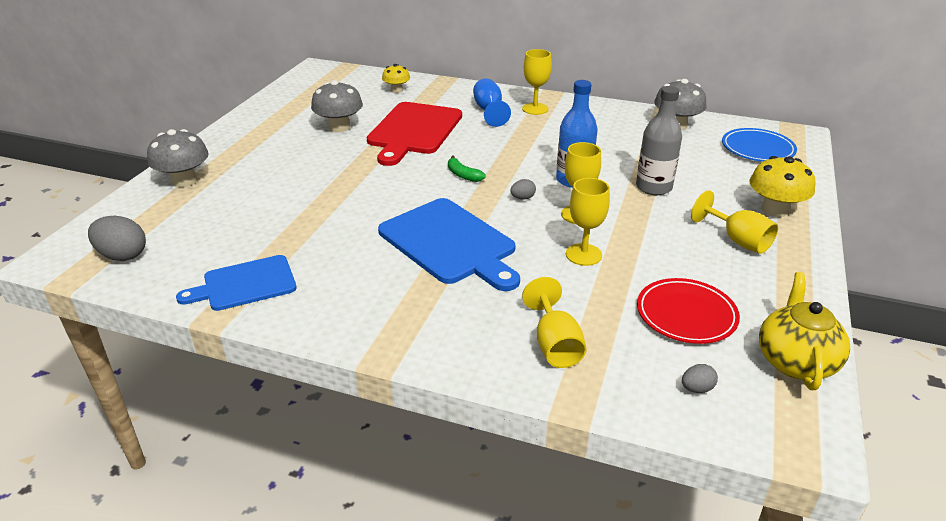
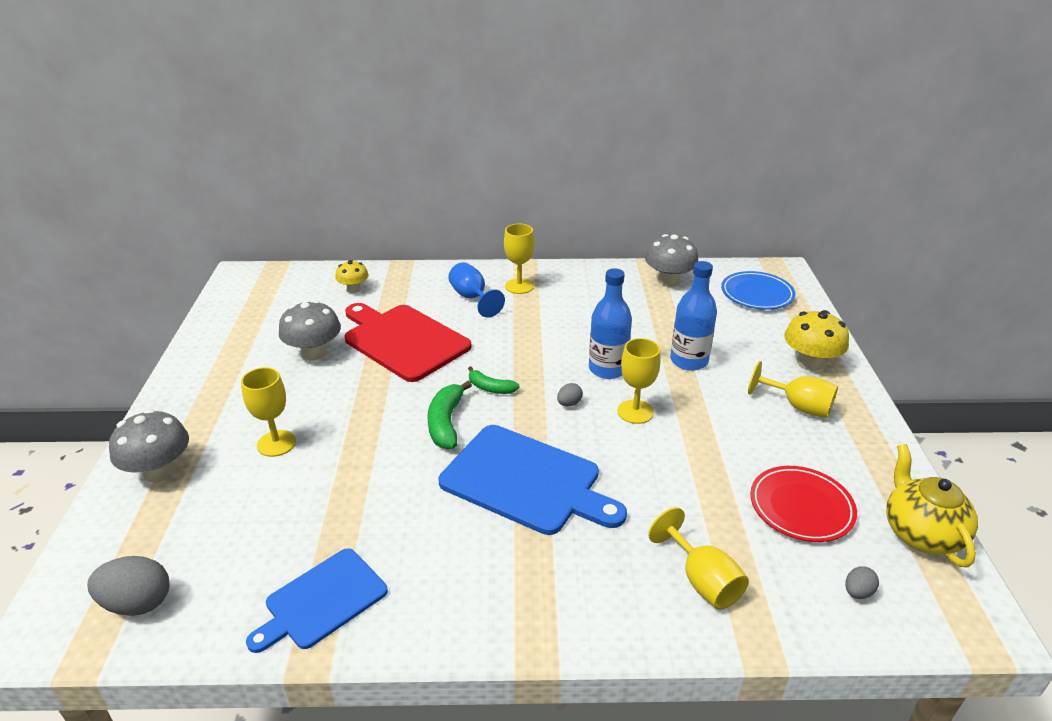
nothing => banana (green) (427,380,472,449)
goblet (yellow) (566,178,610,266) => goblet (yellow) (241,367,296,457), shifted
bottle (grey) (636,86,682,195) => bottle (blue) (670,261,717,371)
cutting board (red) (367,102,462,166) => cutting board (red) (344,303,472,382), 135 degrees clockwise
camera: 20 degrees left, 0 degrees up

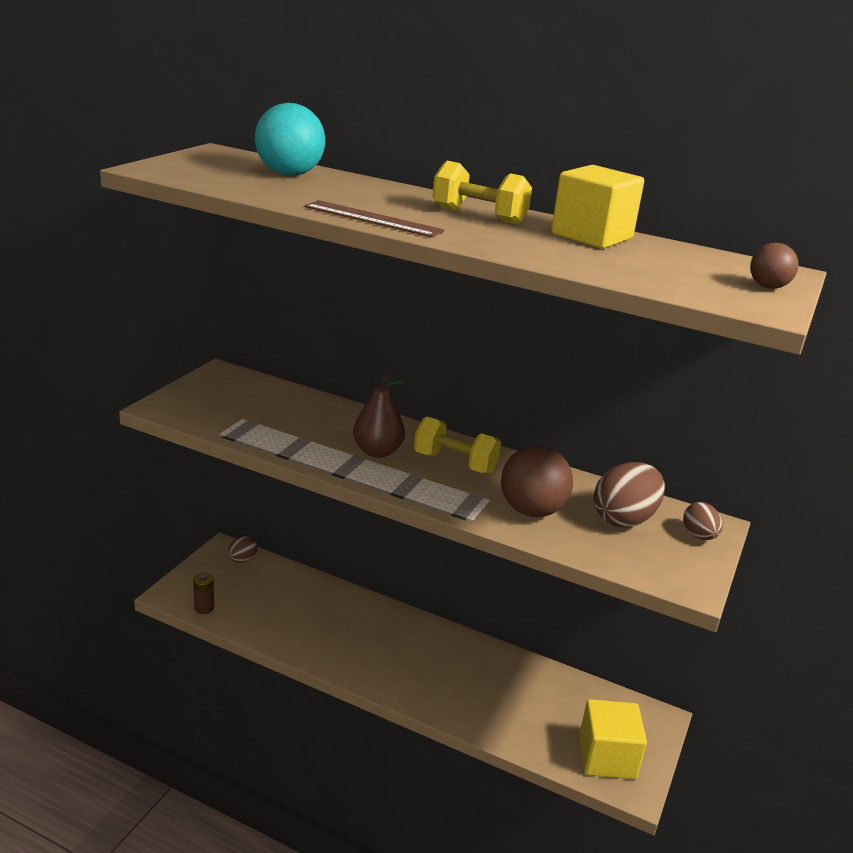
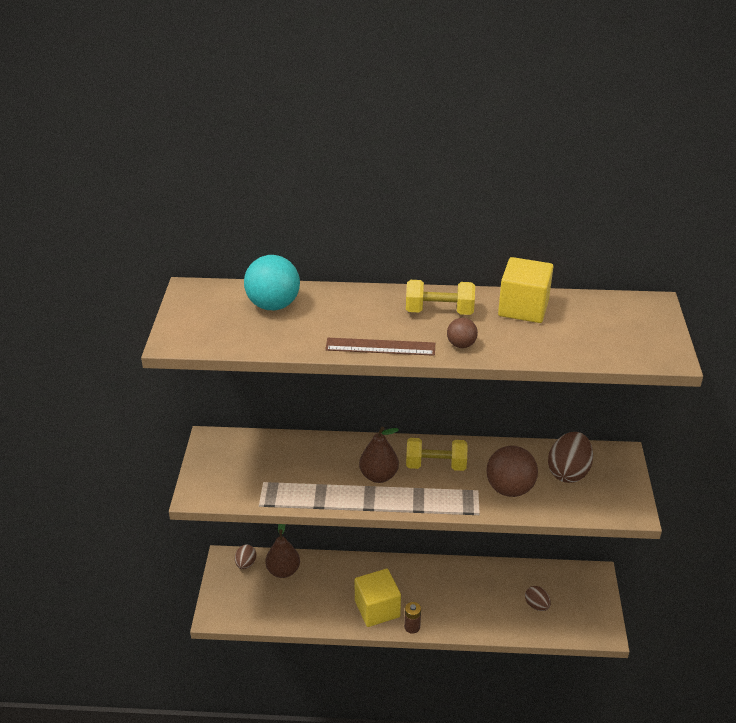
nothing => pear (brown) (265,524,300,578)
battery (brown) (193,572,214,614) => battery (brown) (404,602,421,634), shifted
cube (yellow) (579,699,647,779) => cube (yellow) (355,569,401,627), shifted
egg (brown) (683,502,722,540) => egg (brown) (525,586,551,611), shifted
ball (brown) (750,243,799,289) => ball (brown) (447,318,478,348), shifted
camera: 20 degrees left, 10 degrees up

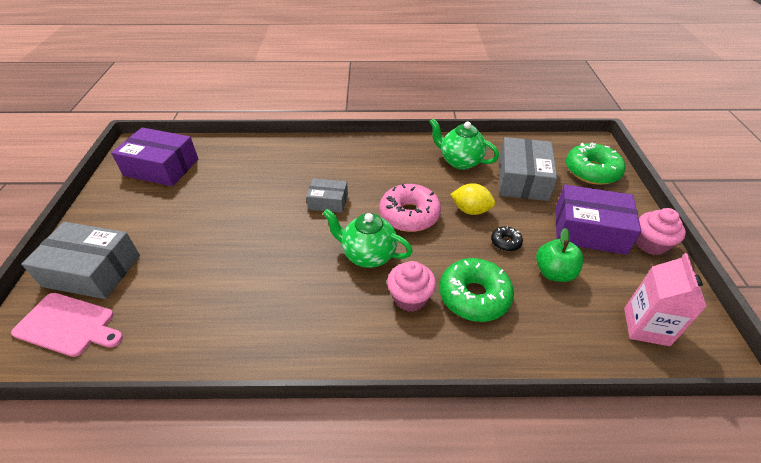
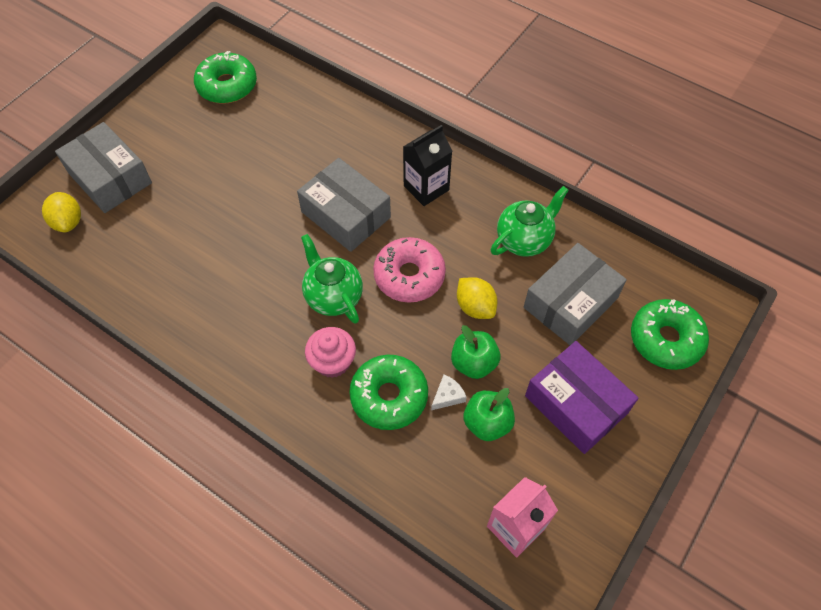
cupcake (pink) (636,208,686,255) => nothing
nothing => carton (black) (403,125,452,206)
nothing => cheese (white) (431,375,467,410)
cutting board (pink) (11,293,123,357) => lemon (yellow) (42,192,81,232)
box (purple) (111,127,198,186) => donut (green) (194,51,257,104)
donut (black) (491,227,523,251) => apple (green) (451,325,501,379)
teapot (green) (430,118,499,170) => teapot (green) (491,186,569,257), 75 degrees clockwise
box (grey) (306,178,348,213) => box (grey) (297,158,391,252), x1.76
camera: 35 degrees right, 15 degrees up

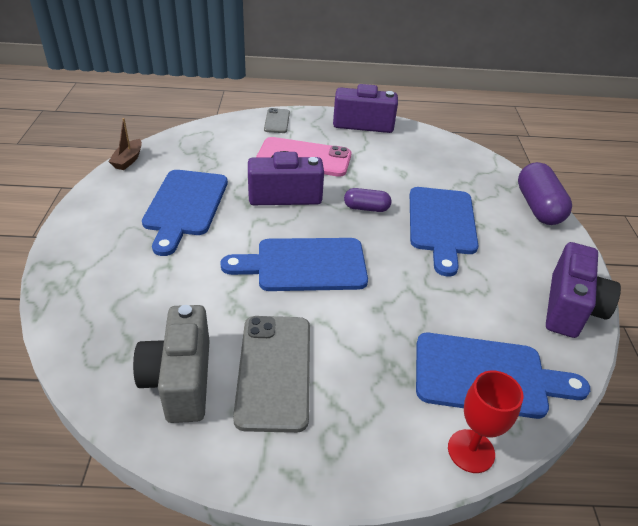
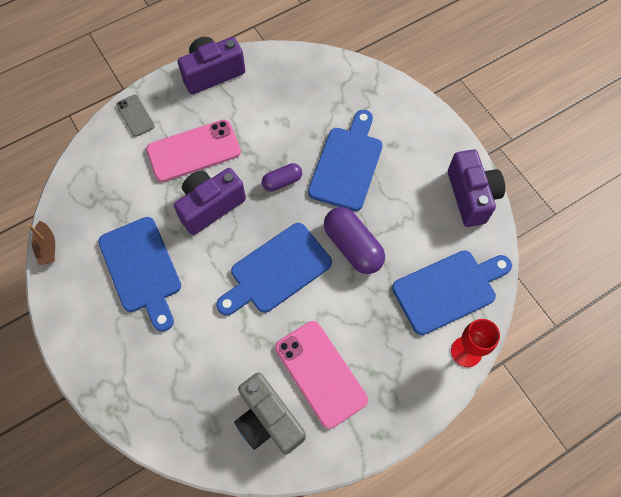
capsule (purple) (518,162,572,225) => capsule (purple) (324,207,385,274), shifted
phone (grey) (233,316,310,433) => phone (pink) (275,321,368,429)
cutting board (blue) (410,187,478,276) => cutting board (blue) (308,110,383,211), 135 degrees counterclockwise
camera: 30 degrees left, 25 degrees up

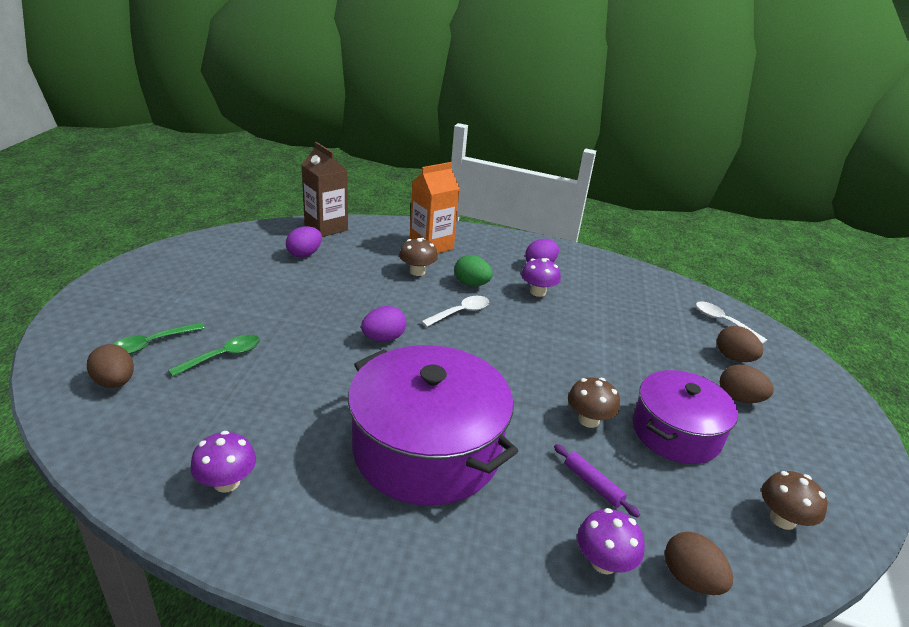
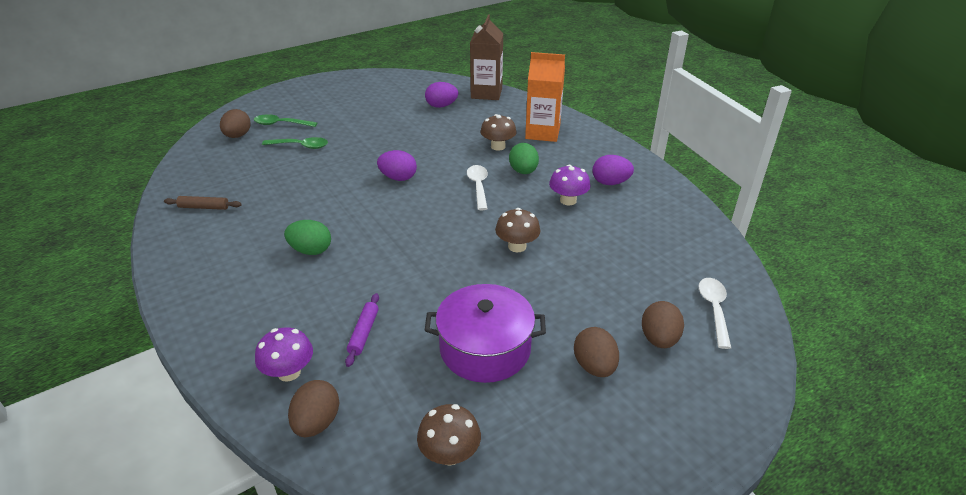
mushroom (brown) (568,377,620,428) => mushroom (brown) (495,208,541,253), shifted
mushroom (purple) (190,431,256,493) => rolling pin (brown) (164,196,241,210)
pot (purple) (348,345,518,506) => egg (green) (284,220,331,255)
spoon (white) (421,296,489,327) => spoon (white) (467,165,488,210), 105 degrees counterclockwise
camera: 50 degrees right, 5 degrees up

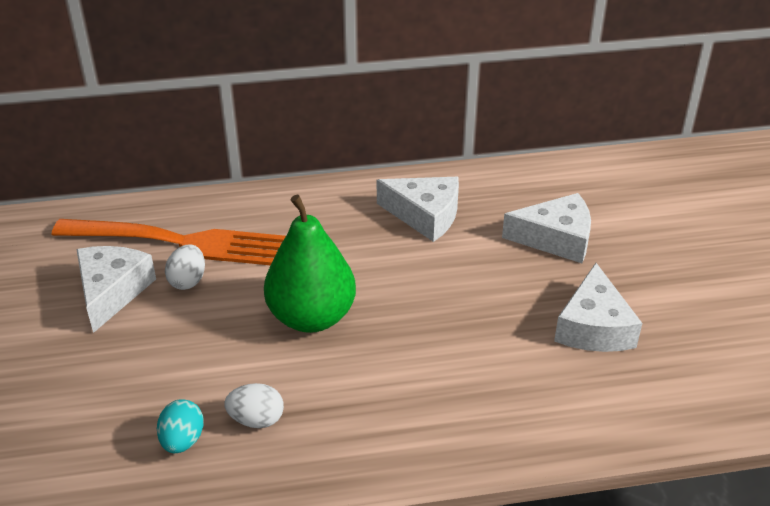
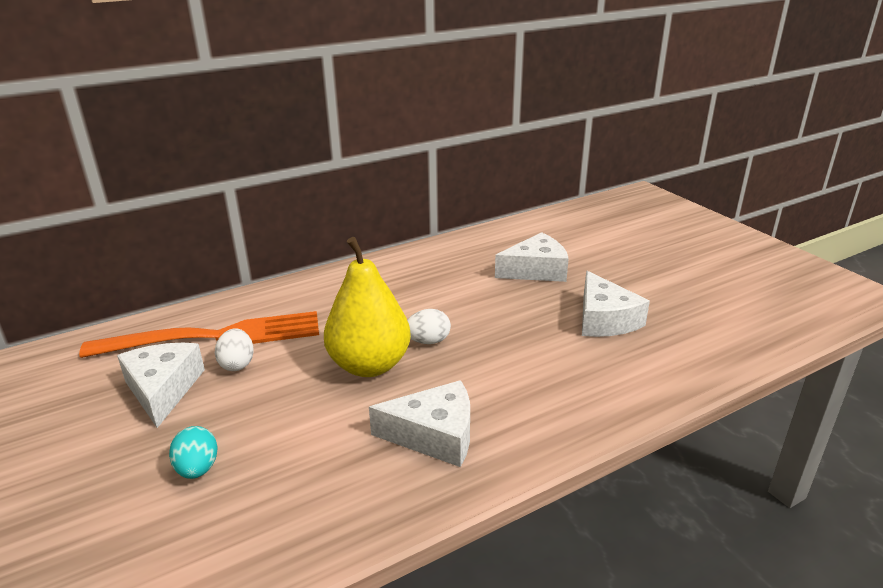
egg (turquoise) (157,399,204,453) => egg (turquoise) (169,426,217,479), shifted
egg (white) (224,383,284,428) => egg (white) (407,309,451,344), shifted
cheese (white) (377,177,459,242) => cheese (white) (369,380,470,467), shifted
pear (green) (264,194,356,333) => pear (yellow) (324,237,411,377)
camera: 20 degrees left, 10 degrees down

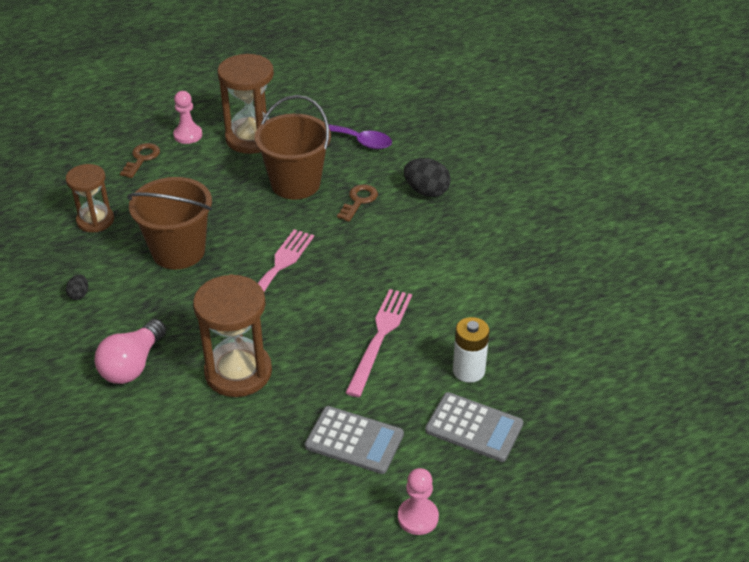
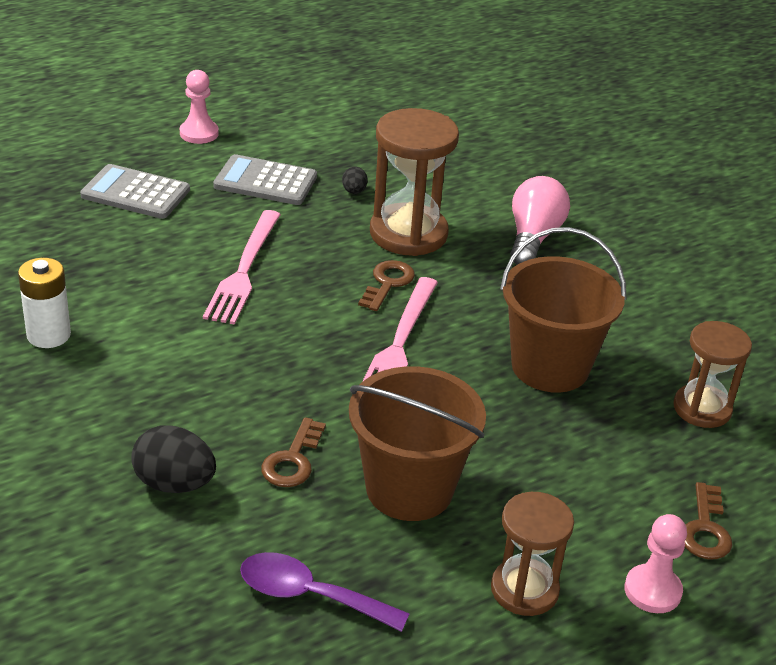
nothing => key (brown) (358,260,415,311)
egg (black) (66,275,88,300) => egg (black) (342,167,367,194), shifted
battery (white) (453,317,489,383) => battery (white) (18,258,71,348), shifted
hourglass (brown) (217,54,274,154) => hourglass (brown) (491,492,574,616), x0.64
camera: 170 degrees right, 5 degrees down

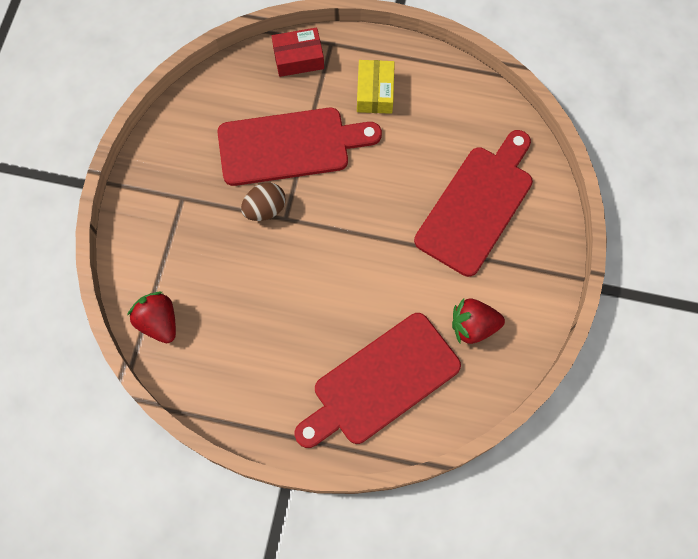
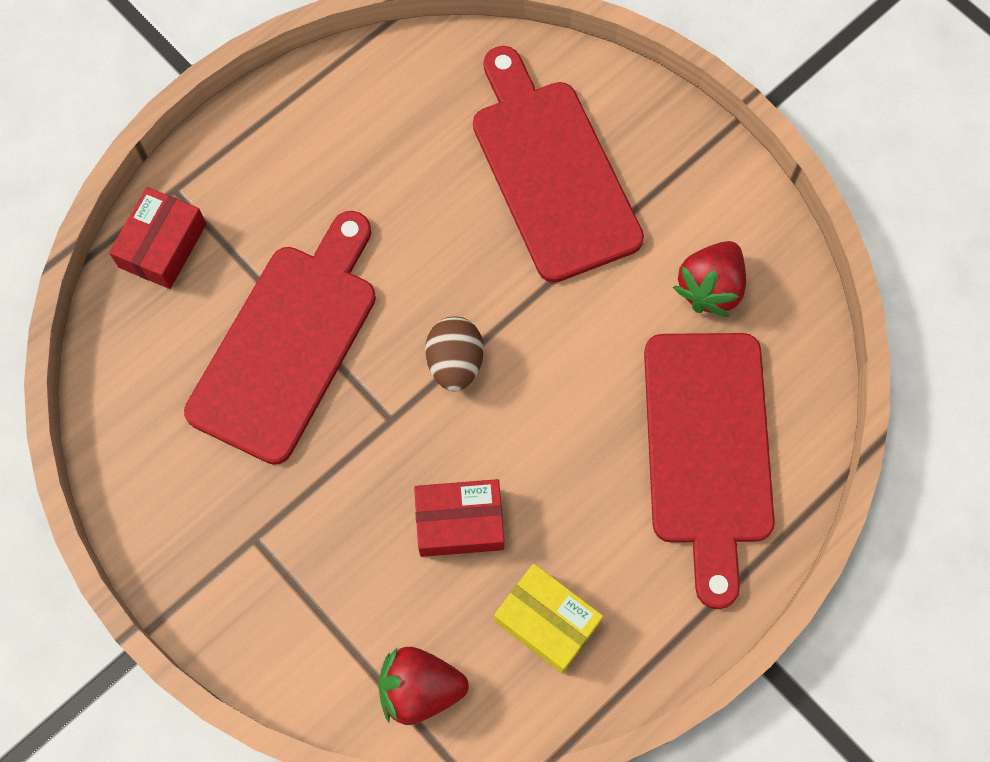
nothing => box (red) (414,479,504,557)
egg (brown) (241,183,286,221) => egg (brown) (426,316,483,392), shifted
box (yellow) (357,60,395,114) => box (yellow) (494,564,603,673), shifted
camera: 55 degrees left, 0 degrees up

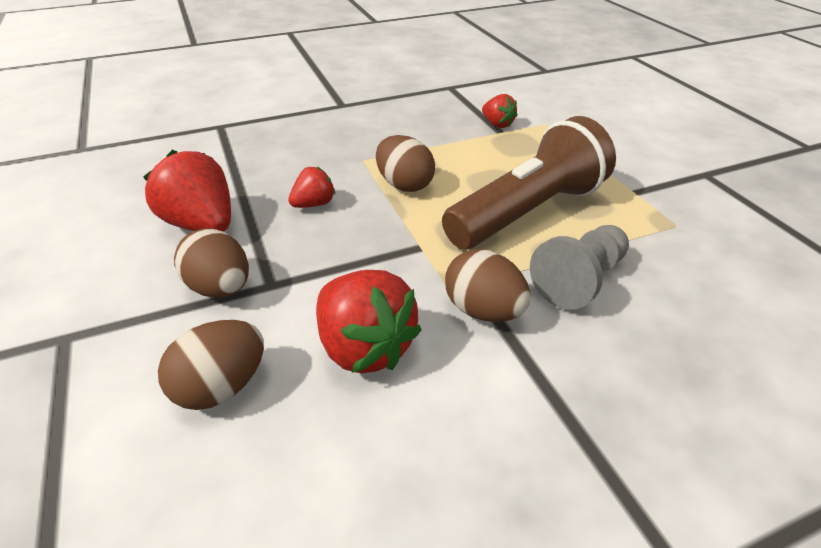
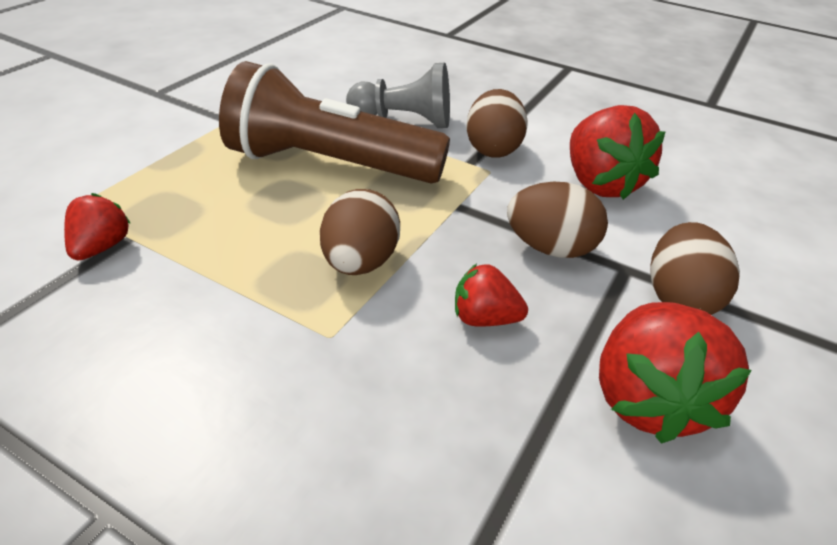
egg (brown) (158,320,264,410) => egg (brown) (507,182,608,258), shifted
strawberry (red) (316,270,422,373) => strawberry (red) (570,105,665,200), 150 degrees clockwise
camera: 130 degrees left, 0 degrees up

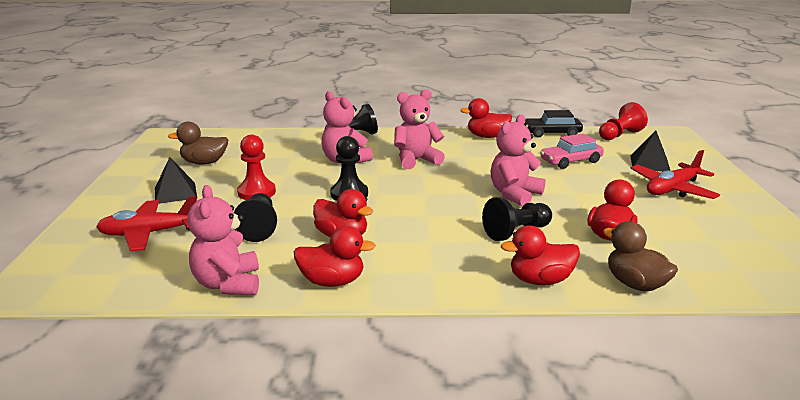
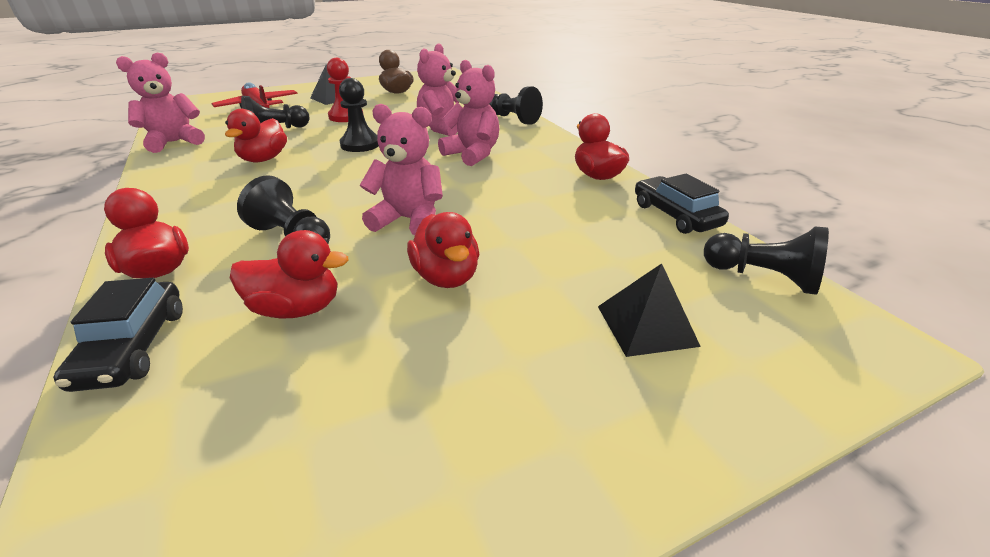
car (pink) (540,133,604,169) => nothing
plane (red) (630,150,720,199) => nothing
duck (red) (294,226,376,287) => duck (red) (407,212,479,288), shifted
duck (brown) (603,221,678,292) => car (black) (53,278,183,392)
pawn (red) (599,102,648,140) => pawn (black) (704,227,829,295)
camera: 65 degrees right, 10 degrees up

